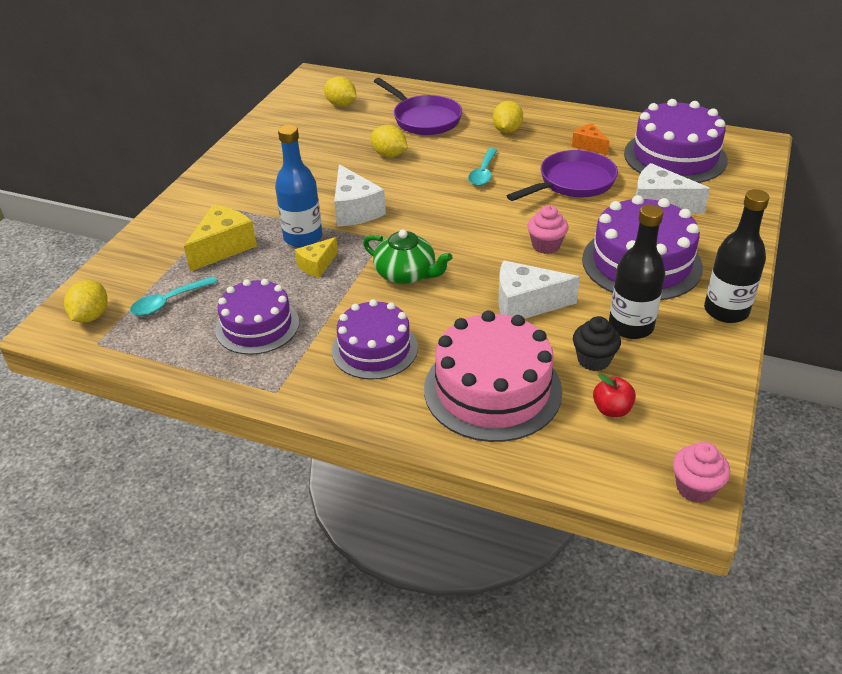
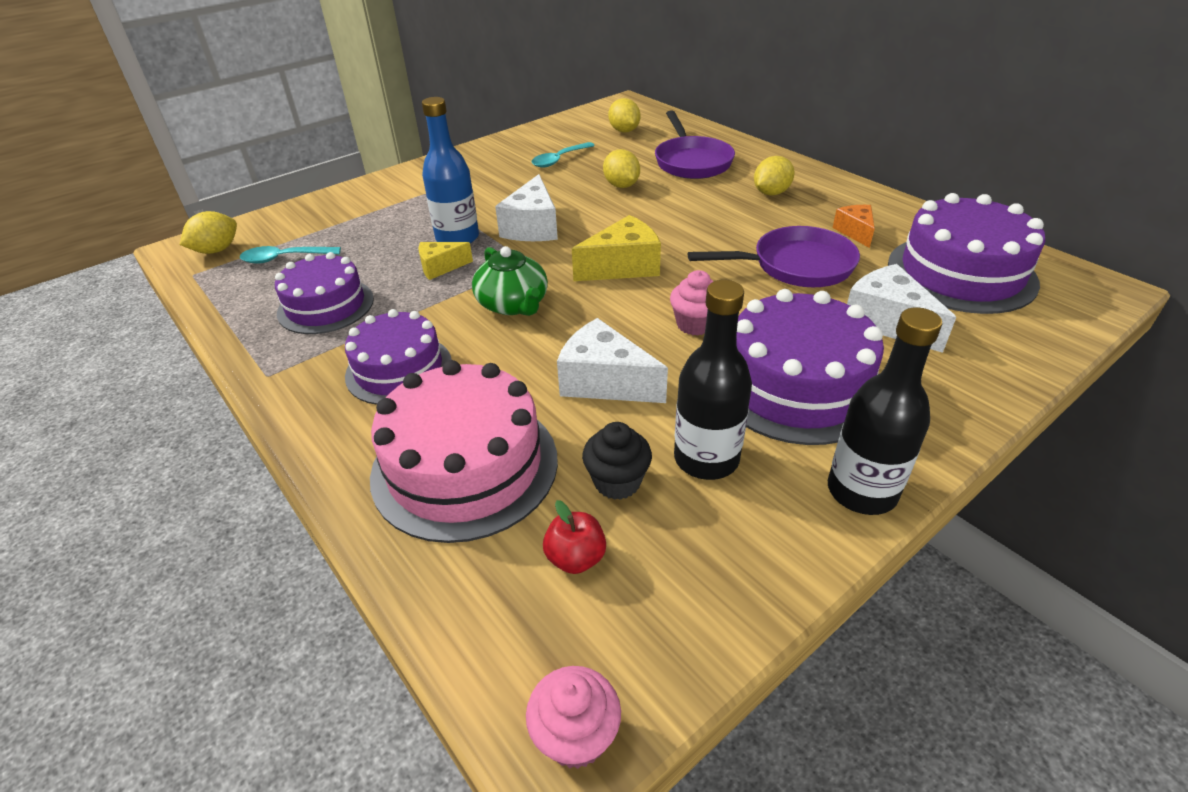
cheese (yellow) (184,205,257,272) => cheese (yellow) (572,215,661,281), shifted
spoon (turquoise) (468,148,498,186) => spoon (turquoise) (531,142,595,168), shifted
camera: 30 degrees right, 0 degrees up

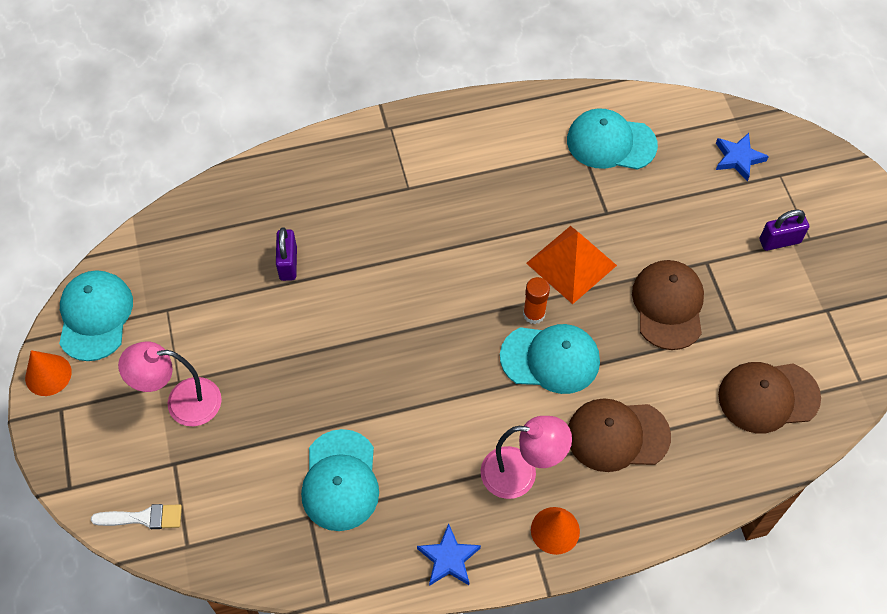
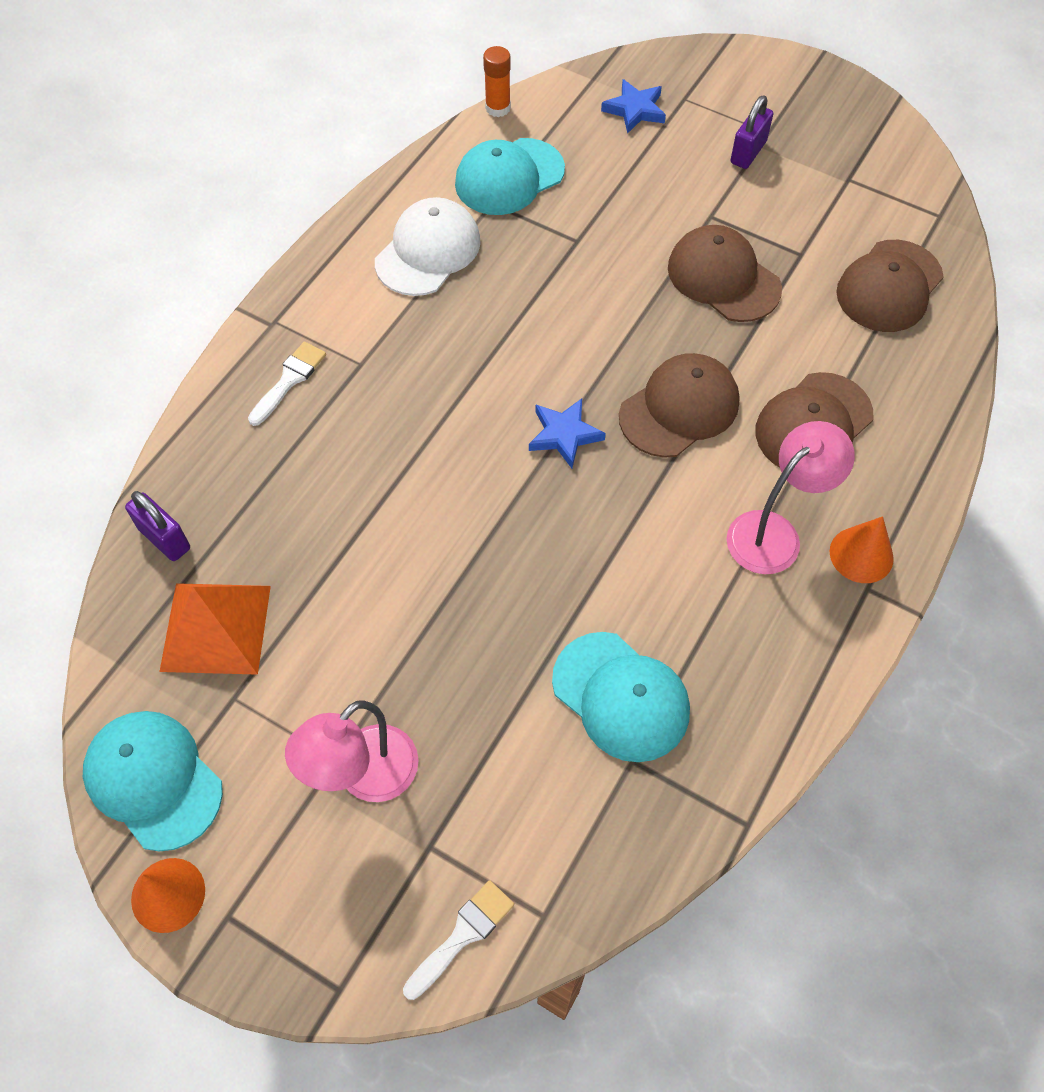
nothing => brush (white) (248,341,326,426)
nothing => cap (white) (375,197,481,296)
padlock (purple) (276,228,297,281) => padlock (purple) (125,491,190,561), shifted
star (blue) (417,523,481,586) => star (blue) (529,399,606,468), shifted
glue stick (orange) (523,277,550,324) => glue stick (orange) (483,46,511,117), shifted
pyramid (orange) (526,226,617,304) => pyramid (orange) (159,583,271,675), shifted
cap (turquoise) (500,324,600,394) => cap (brown) (619,353,740,458)
camera: 45 degrees left, 0 degrees up

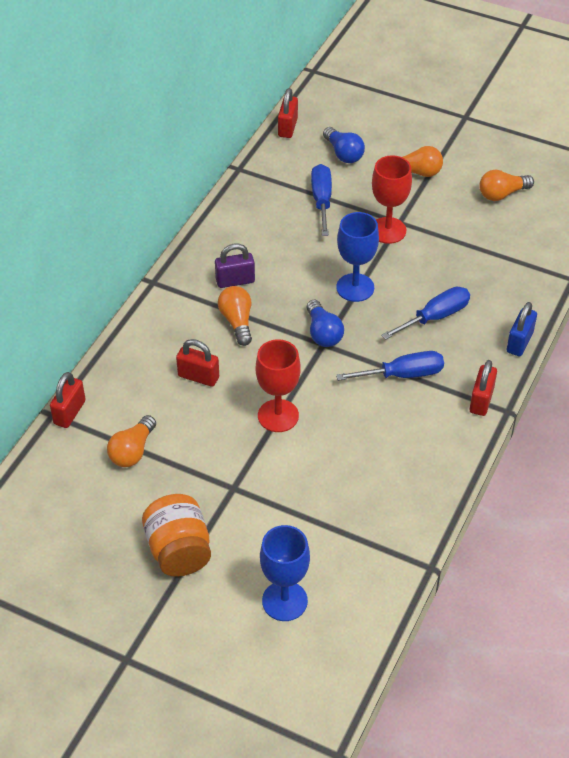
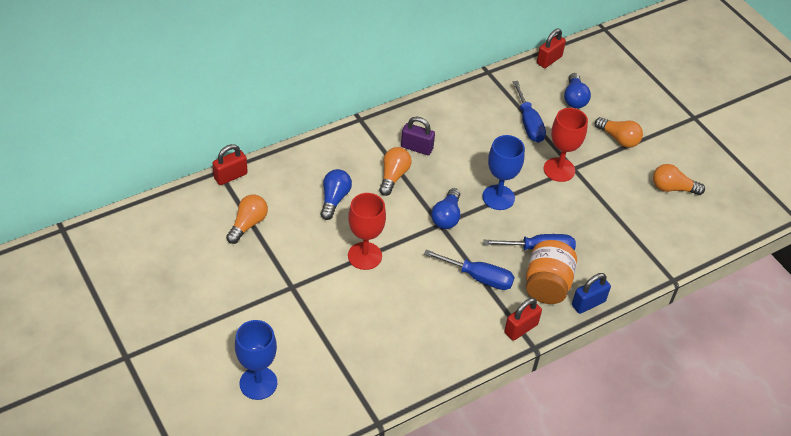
jar (orange) (142,494,211,577) => jar (orange) (526,240,577,304), shifted
padlock (red) (176,339,219,387) => light bulb (blue) (320,169,352,220)
light bulb (orange) (107,415,156,467) => light bulb (orange) (226,195,268,244), 150 degrees clockwise
screwdriver (blue) (311,164,332,236) => screwdriver (blue) (513,81,546,143), 135 degrees clockwise
camera: 30 degrees right, 0 degrees up

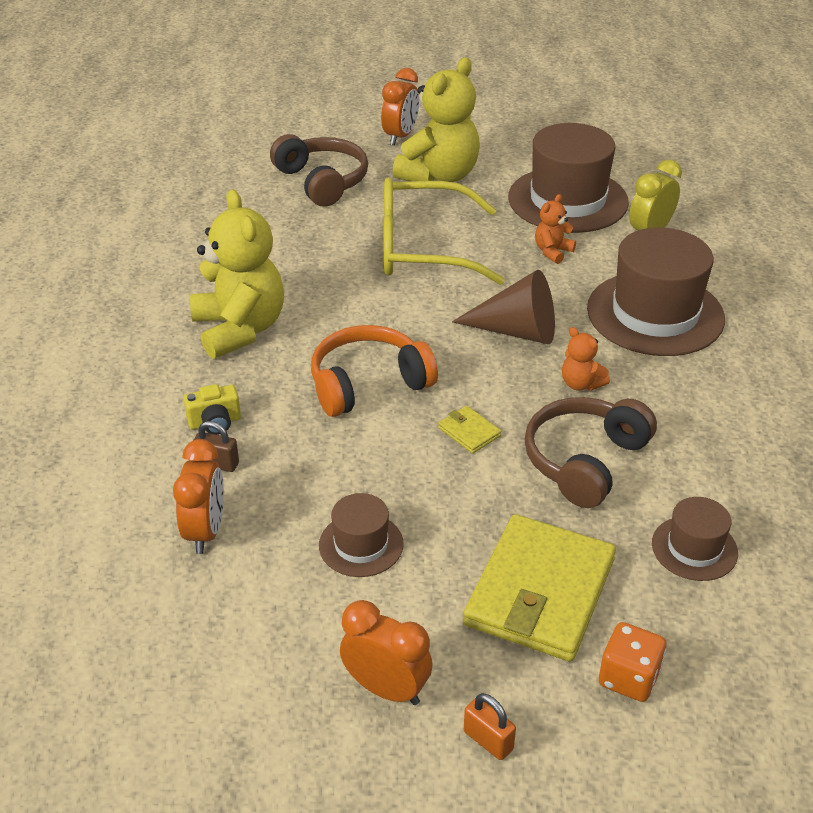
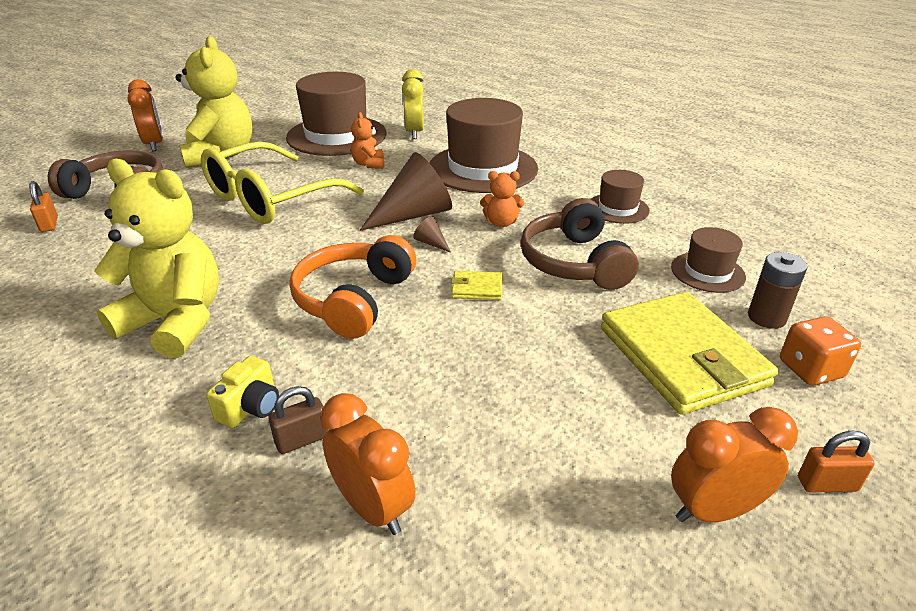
nothing => padlock (orange) (29,181,58,232)
nothing => cone (brown) (413,216,451,253)
nothing => battery (brown) (748,252,807,329)
hat (brown) (319,493,404,577) => hat (brown) (591,170,650,224), shifted
camera: 45 degrees left, 5 degrees down

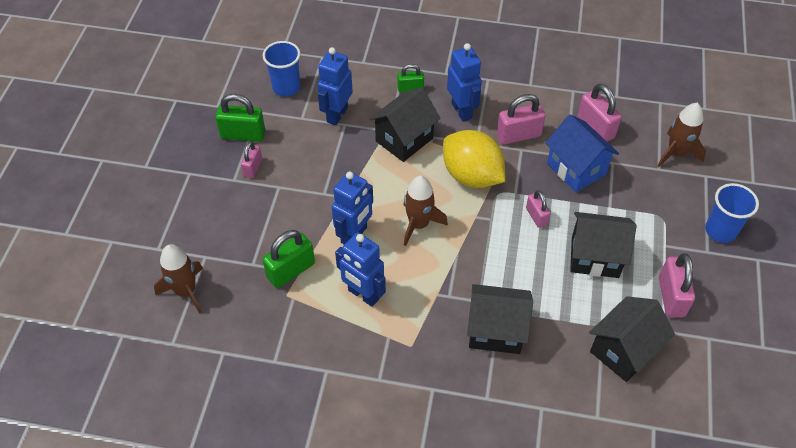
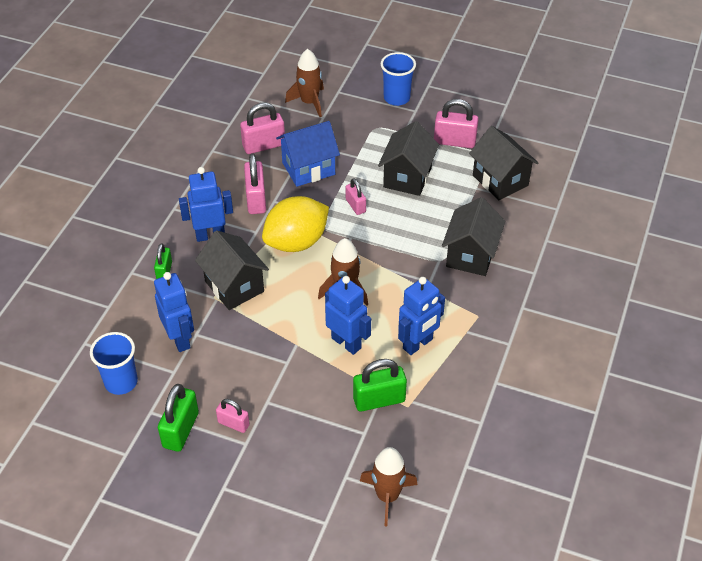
padlock (green) (262,230,315,288) => padlock (green) (353,359,407,412), 75 degrees counterclockwise
robot (blue) (317,47,353,126) => robot (blue) (154,272,194,352), 150 degrees counterclockwise
padlock (pink) (526,190,551,228) => padlock (pink) (346,178,366,215), 75 degrees clockwise
camera: 80 degrees left, 5 degrees down

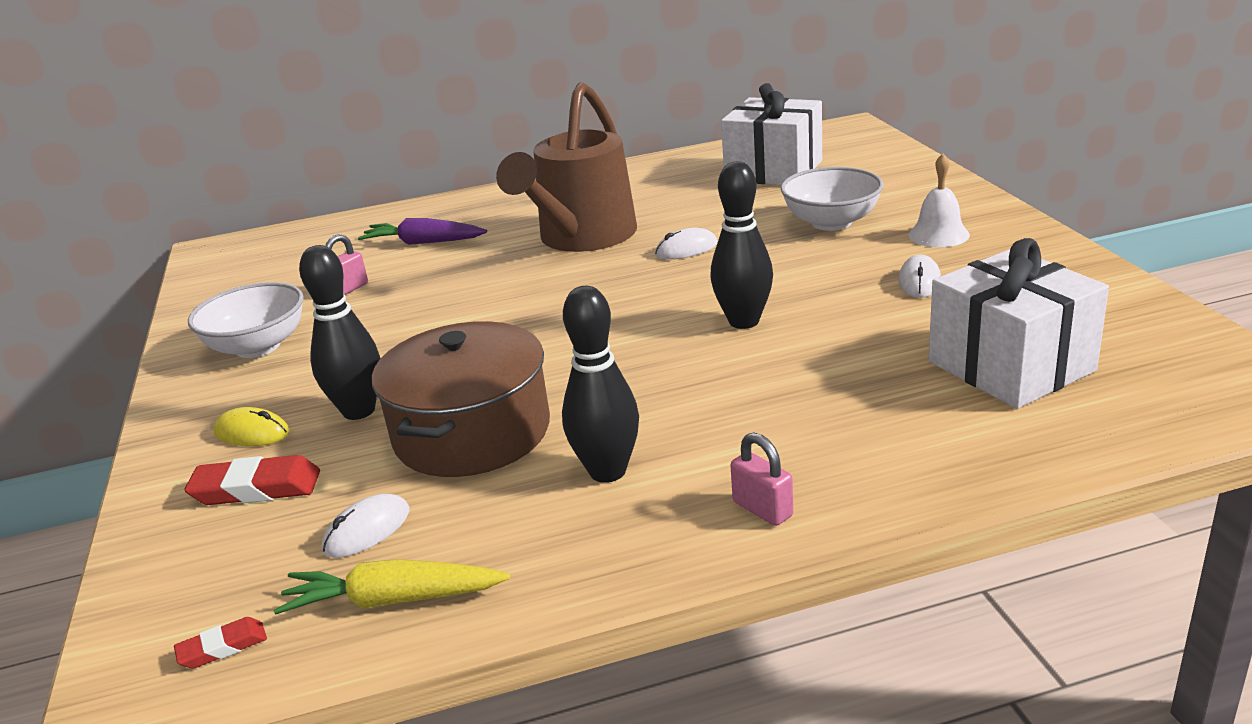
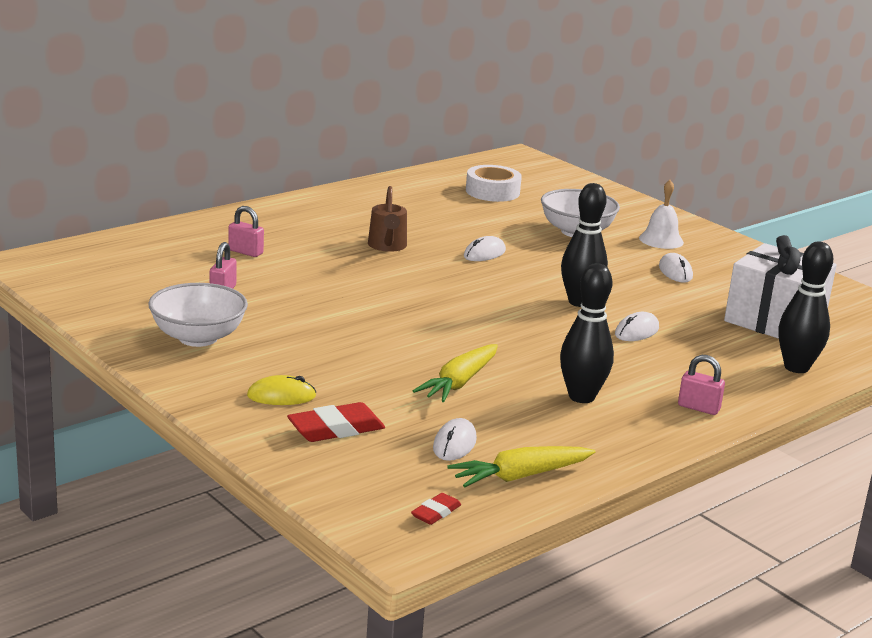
nothing => mouse (white) (615,312,659,341)
bowling pin (black) (299,245,380,420) => bowling pin (black) (778,242,833,373), shifted
carrot (purple) (358,218,487,245) => padlock (pink) (228,206,264,257)
pot (brown) (372,321,550,477) => carrot (yellow) (413,344,498,402)
gift (white) (721,83,822,185) => tape (white) (466,165,522,202)
watering can (brown) (496,82,637,252) => watering can (brown) (368,186,407,252), x0.47
camera: 30 degrees left, 5 degrees down

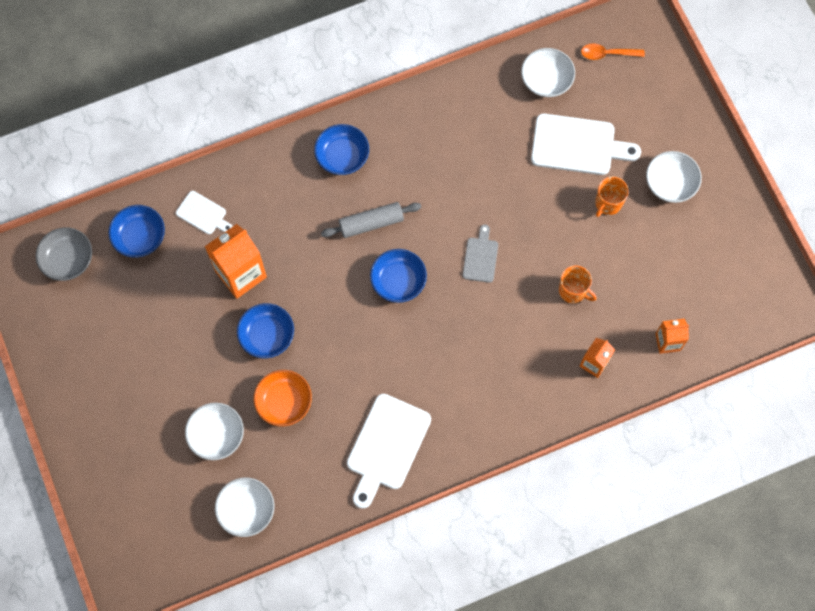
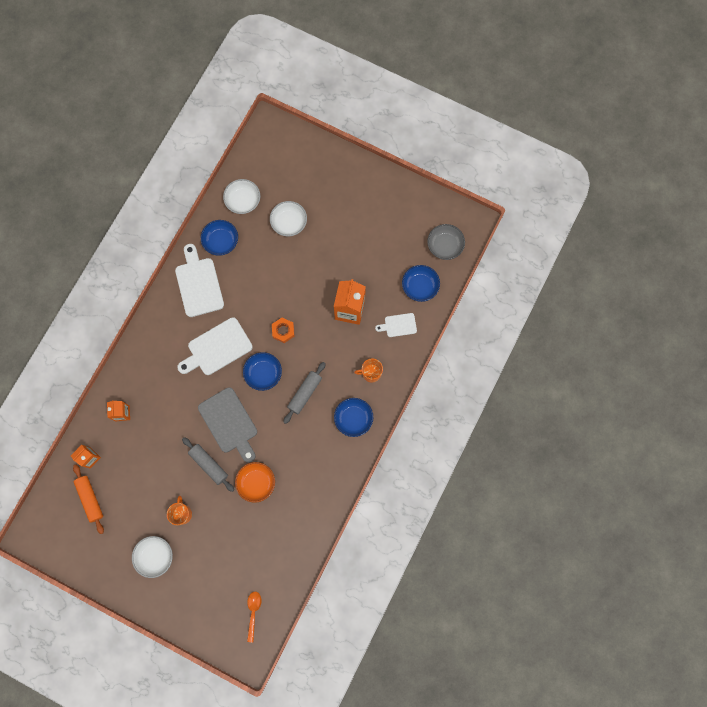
bowl (white) (521,48,575,97) => nothing
nothing => rolling pin (orange) (73,465,104,534)
nothing => rolling pin (grey) (182,437,234,492)
nothing => nut (orange) (272,318,295,343)
bowl (blue) (237,303,294,358) => bowl (blue) (201,220,238,256), shifted
bowl (orange) (253,370,312,427) => bowl (orange) (235,462,275,503), shifted
cutting board (white) (531,114,641,175) => cutting board (white) (177,317,253,375), shifted
mug (orange) (559,265,597,303) => mug (orange) (354,359,383,383), shifted
spoon (orange) (581,43,645,60) => spoon (orange) (247,591,261,642), 45 degrees counterclockwise
cutting board (grey) (463,225,498,283) => cutting board (grey) (198,387,257,463), x1.85
camera: 140 degrees right, 5 degrees up

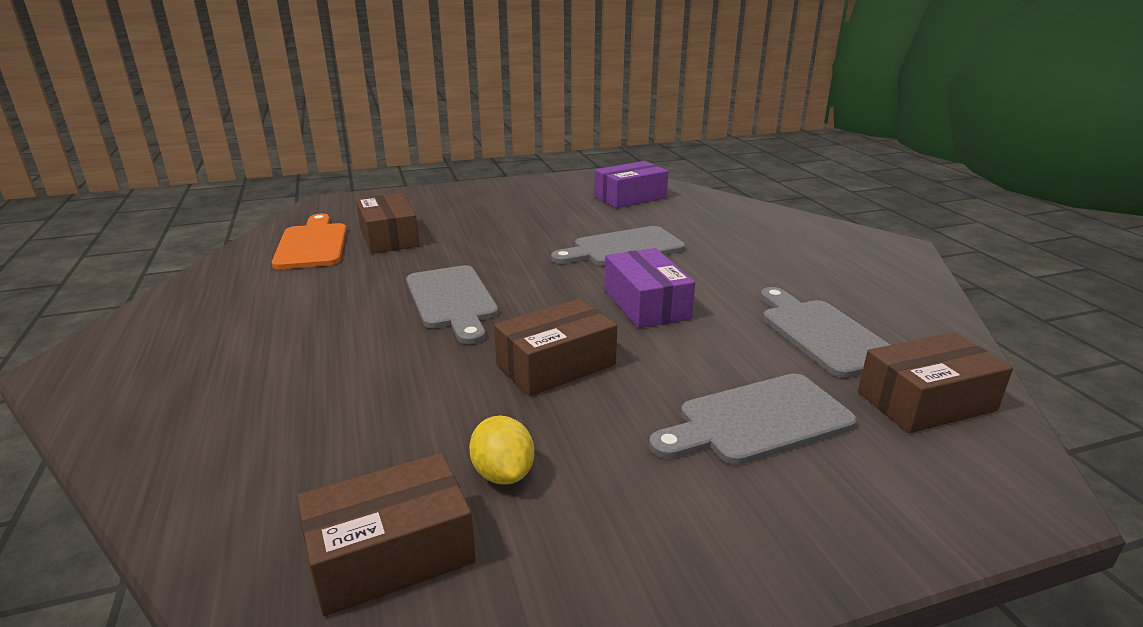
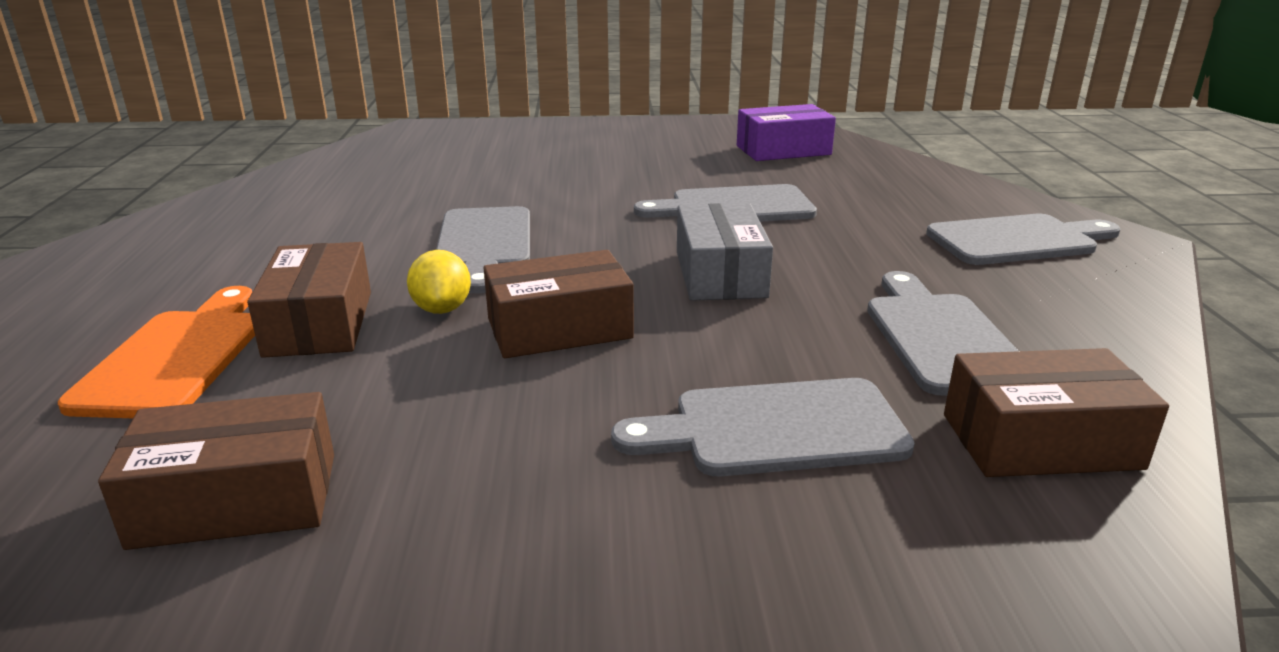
nothing => cutting board (grey) (926,214,1121,265)
cutting board (orange) (272,214,347,269) => cutting board (orange) (58,286,255,418), shifted
box (brown) (356,193,419,254) => box (brown) (247,242,371,358), shifted
lemon (yellow) (469,415,534,485) => lemon (yellow) (407,250,471,314), shifted
box (purple) (604,248,695,328) => box (grey) (677,203,773,301)
camera: 15 degrees right, 0 degrees up

